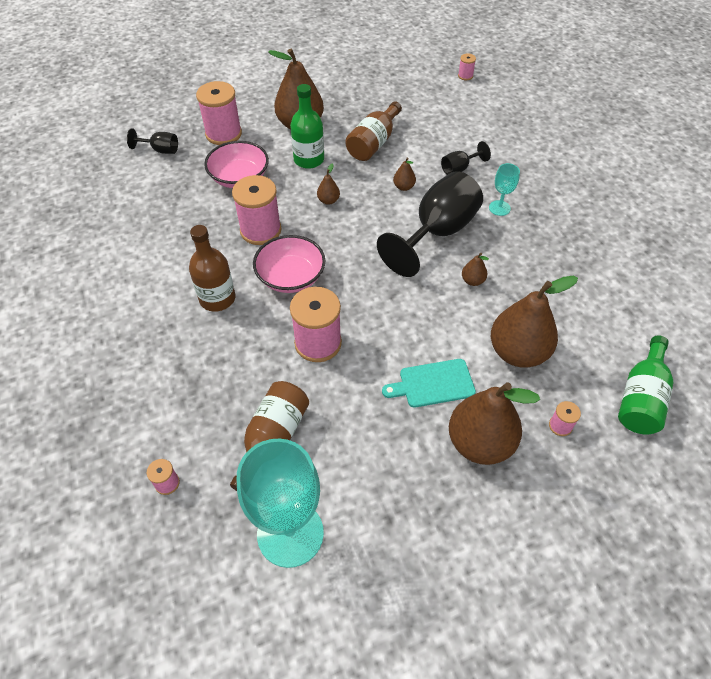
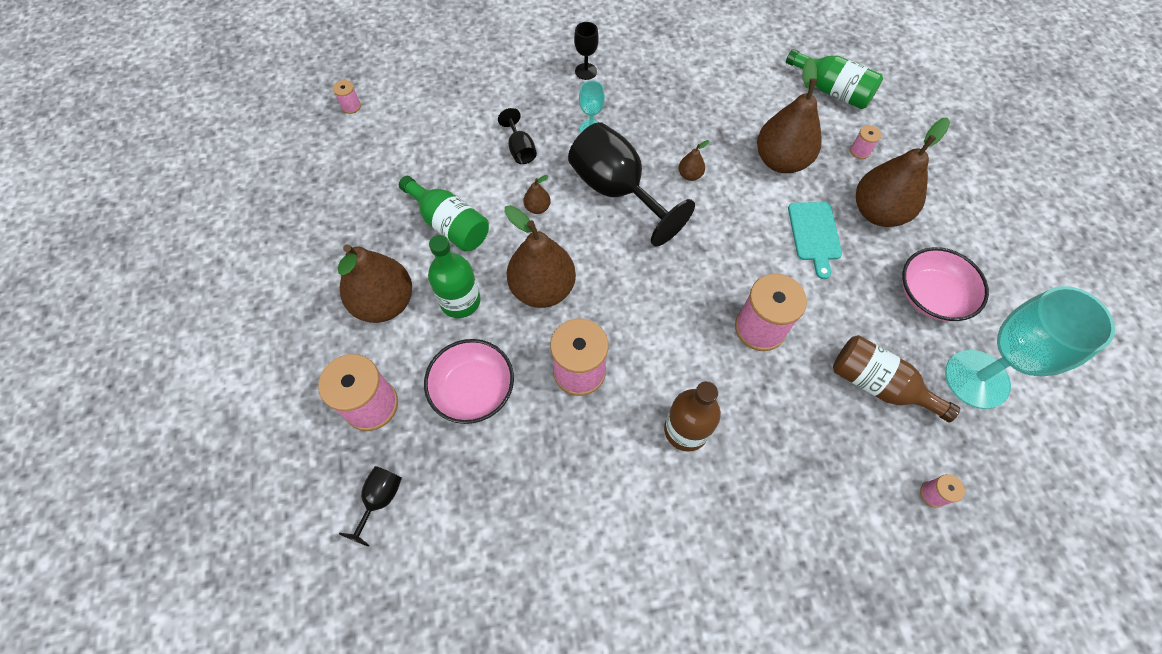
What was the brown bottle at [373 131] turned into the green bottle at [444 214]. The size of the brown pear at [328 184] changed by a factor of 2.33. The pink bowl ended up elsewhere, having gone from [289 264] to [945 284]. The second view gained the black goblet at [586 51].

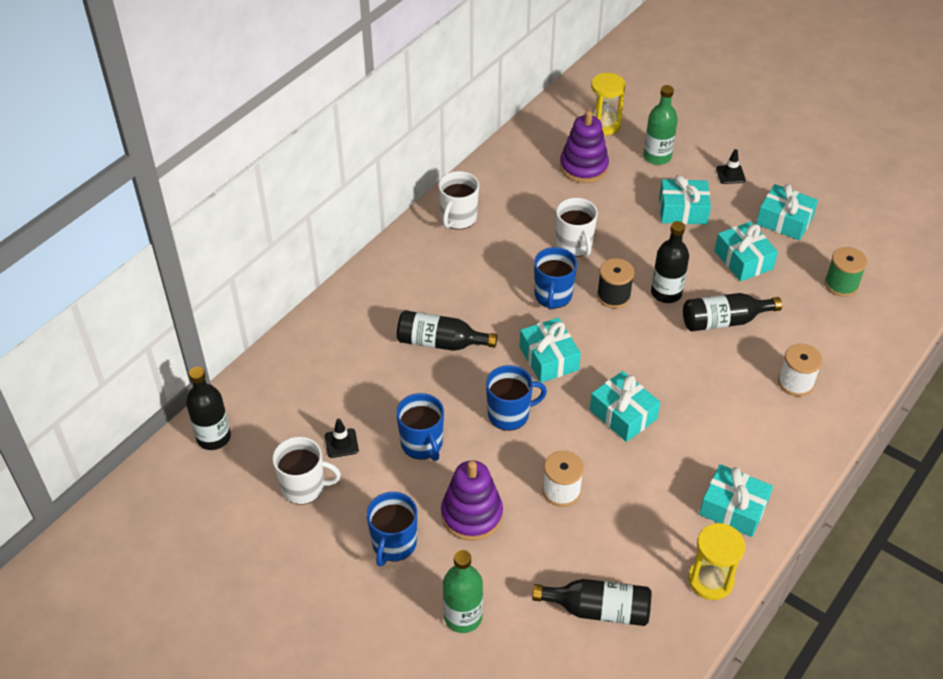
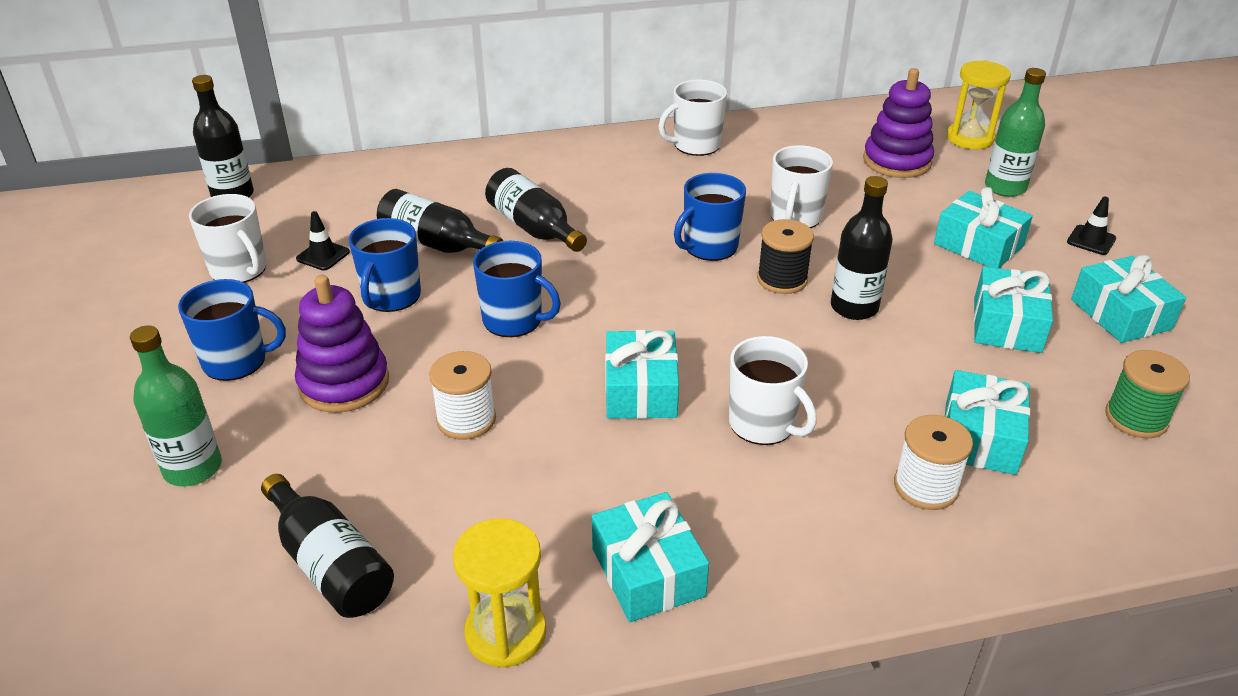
The black bottle ended up elsewhere, having gone from [732 312] to [440 221]. The turquoise gift ended up elsewhere, having gone from [550 350] to [987 422]. The blue mug at [391 529] ended up facing another way, 150 degrees counterclockwise from before. The second view gained the white mug at [773 390].

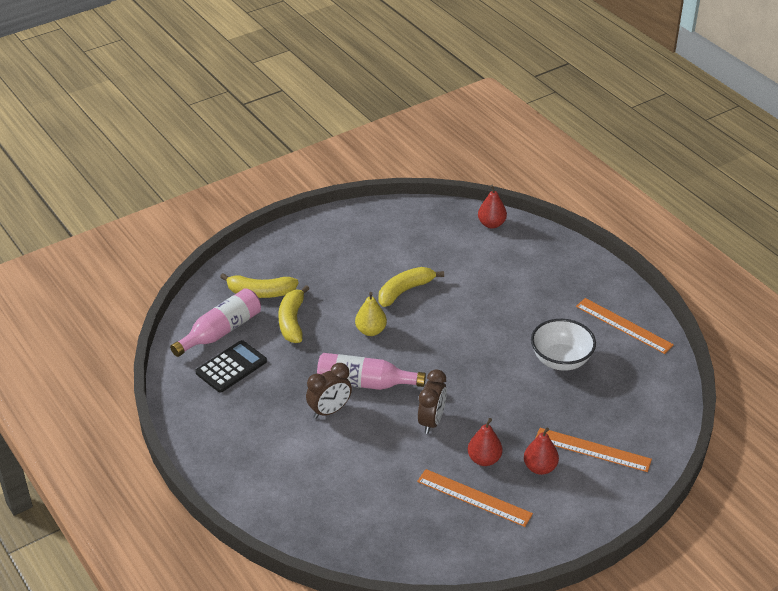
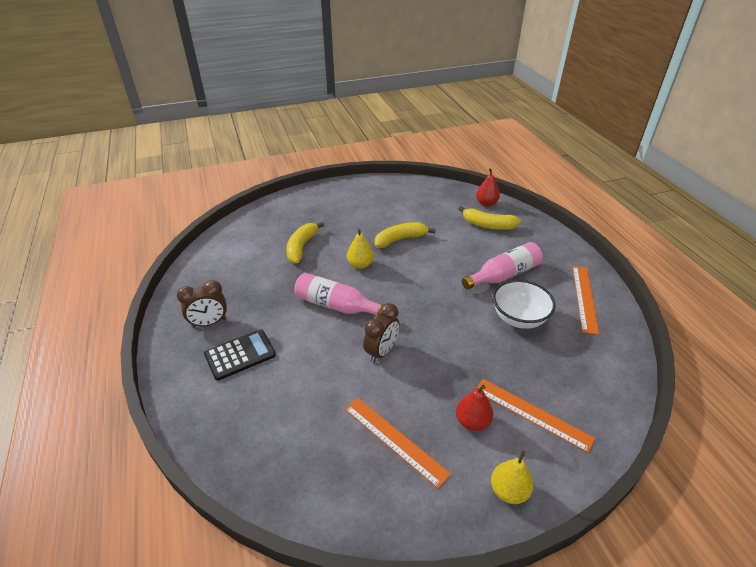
The yellow banana ended up elsewhere, having gone from [259 285] to [489 218]. The pink bottle ended up elsewhere, having gone from [215 322] to [502 266]. The orange ruler at [625 326] ended up facing another way, 45 degrees clockwise from before. The black calculator ended up elsewhere, having gone from [231 366] to [240 355]. The brown clock ended up elsewhere, having gone from [329 391] to [202 304]. The second view lost the red pear at [485 442]. The second view gained the yellow pear at [512 477].

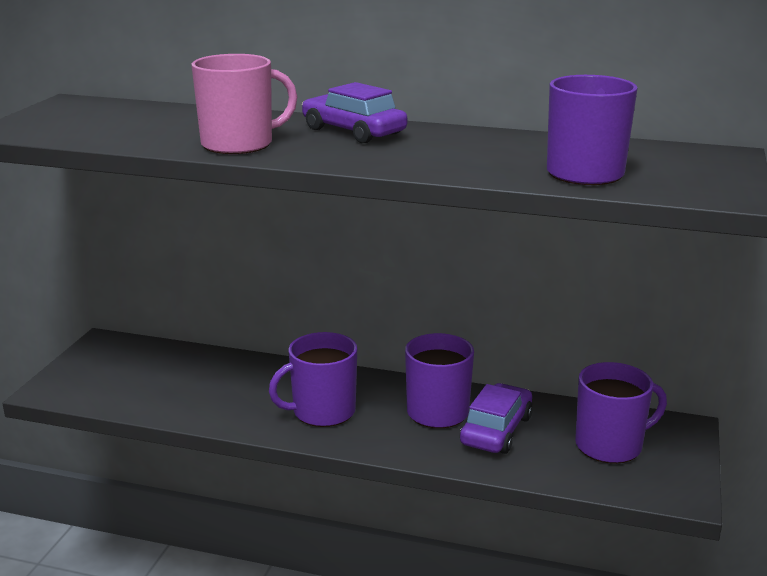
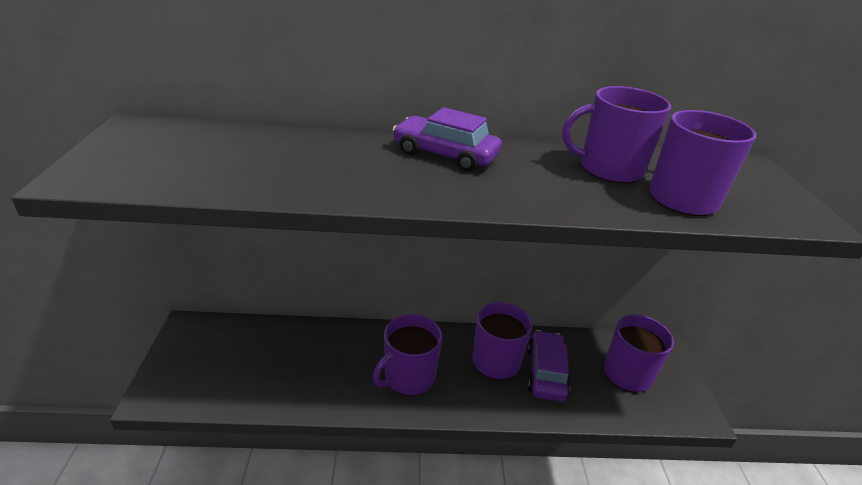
The second view lost the pink mug at [244 104]. The second view gained the purple mug at [616 134].

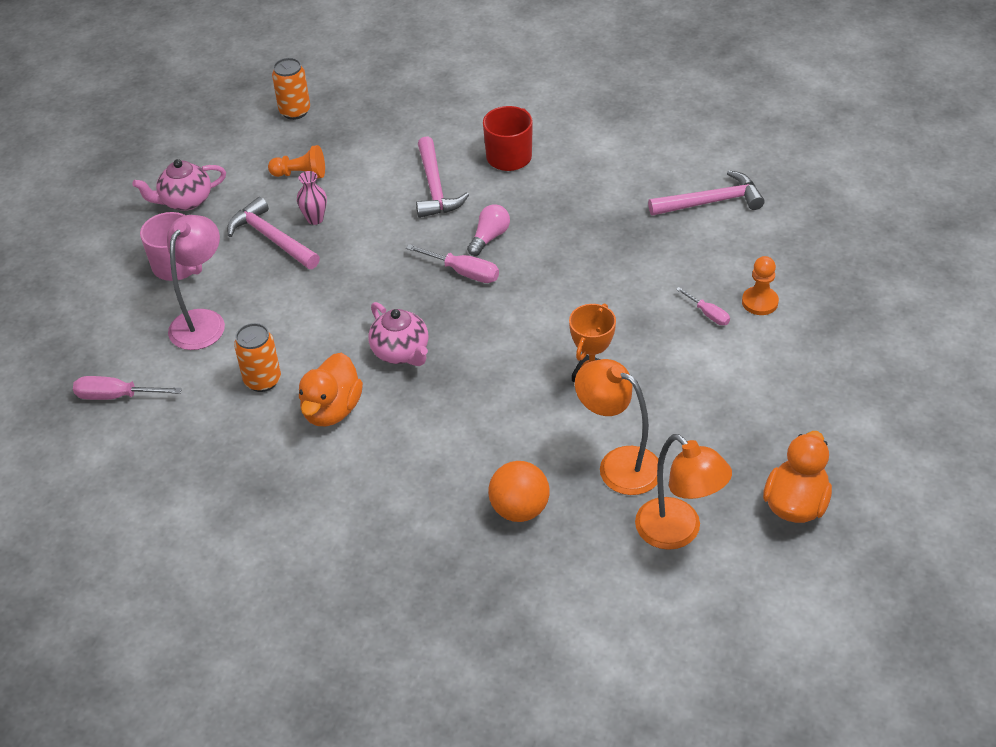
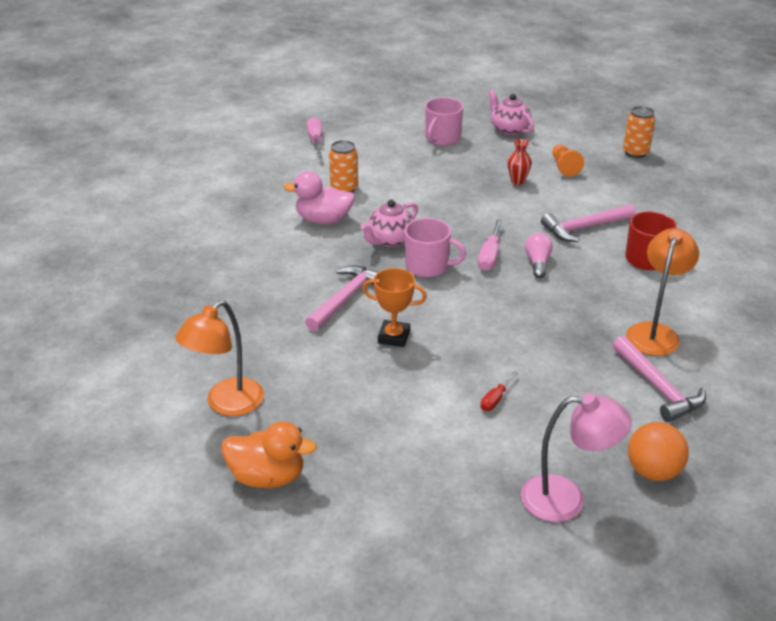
What was the pink vase at [312 198] turned into the red vase at [520 162]. The pink hammer ended up elsewhere, having gone from [273 233] to [341 298]. The pink light bulb at [488 230] ended up facing another way, 105 degrees counterclockwise from before. The pink lamp ended up elsewhere, having gone from [196 282] to [576 457]. The second view lost the orange pawn at [760 285]. What was the pink screwdriver at [703 306] turned into the red screwdriver at [499 391]. What was the orange duck at [331 389] turned into the pink duck at [319 197]. The orange lamp ended up elsewhere, having gone from [617 427] to [662 292]. The orange ball ended up elsewhere, having gone from [519 491] to [658 451]. The second view gained the pink mug at [435 247].

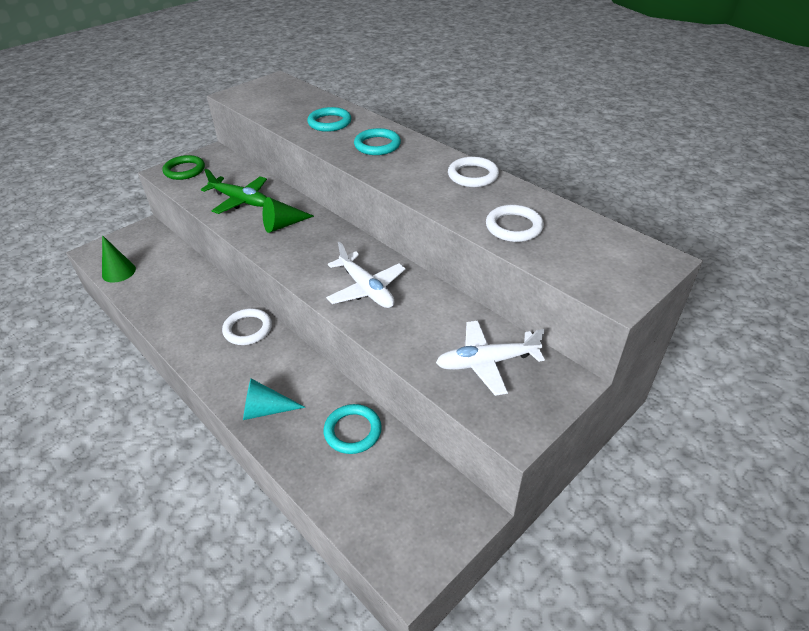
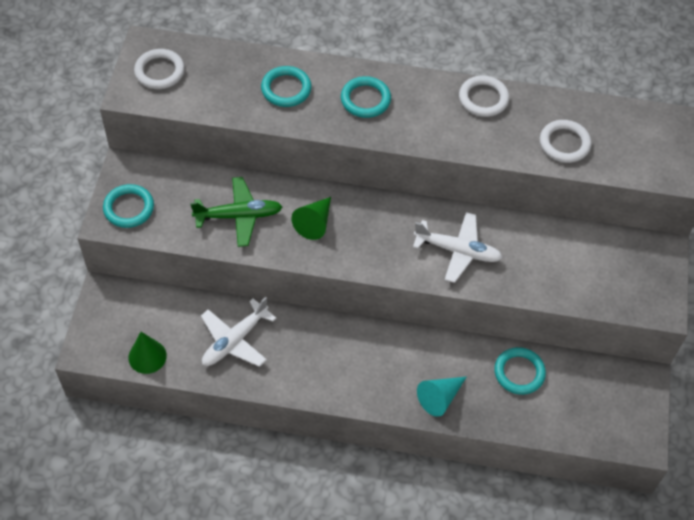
What was the green ring at [184 167] turned into the turquoise ring at [128 206]. The white ring ended up elsewhere, having gone from [247 326] to [159 69]. The white plane ended up elsewhere, having gone from [490 358] to [238 332].

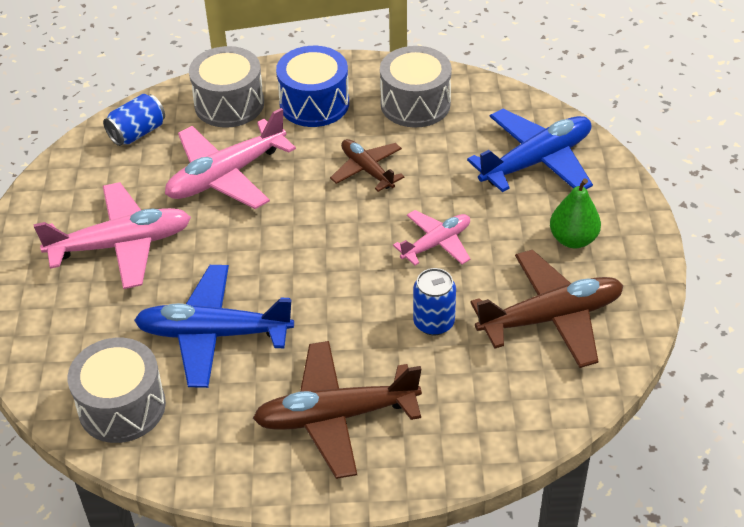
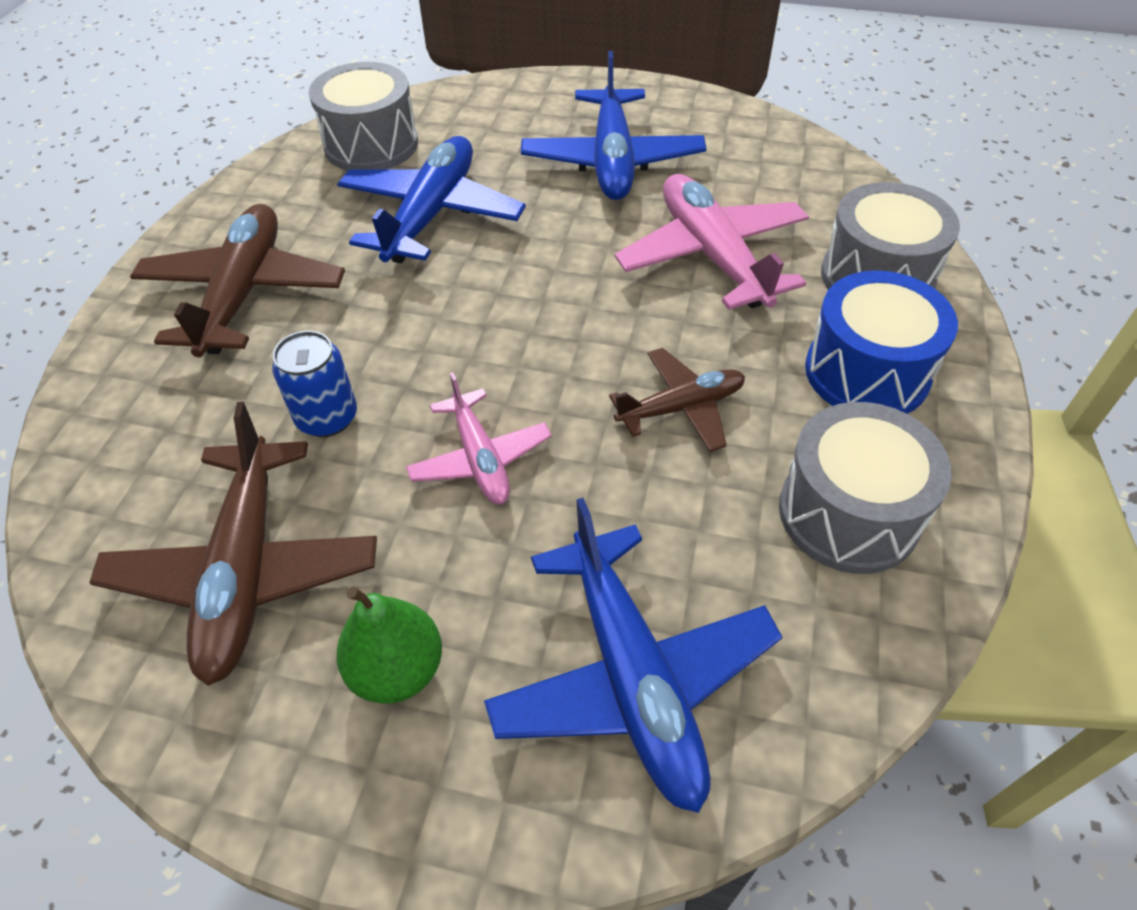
The second view lost the blue can at [134 120]. What was the pink plane at [112 235] turned into the blue plane at [613 125].

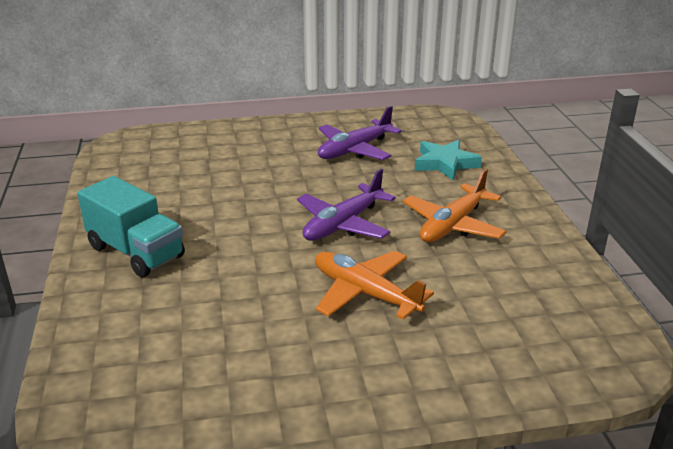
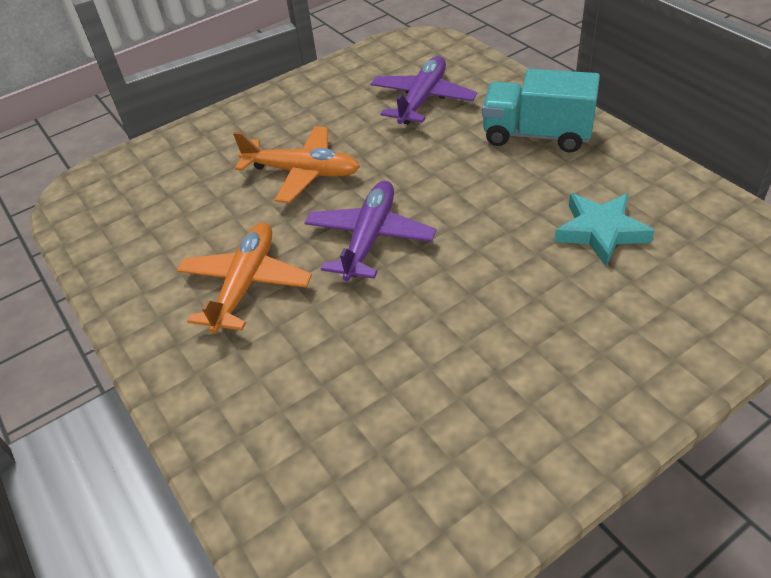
The purple plane ended up elsewhere, having gone from [360 133] to [424 90]. The turquoise star ended up elsewhere, having gone from [448 160] to [604 229].

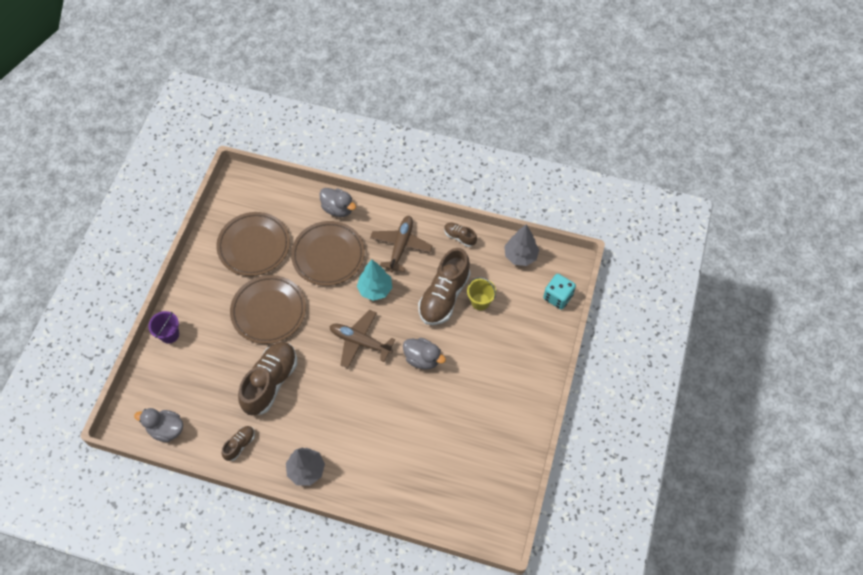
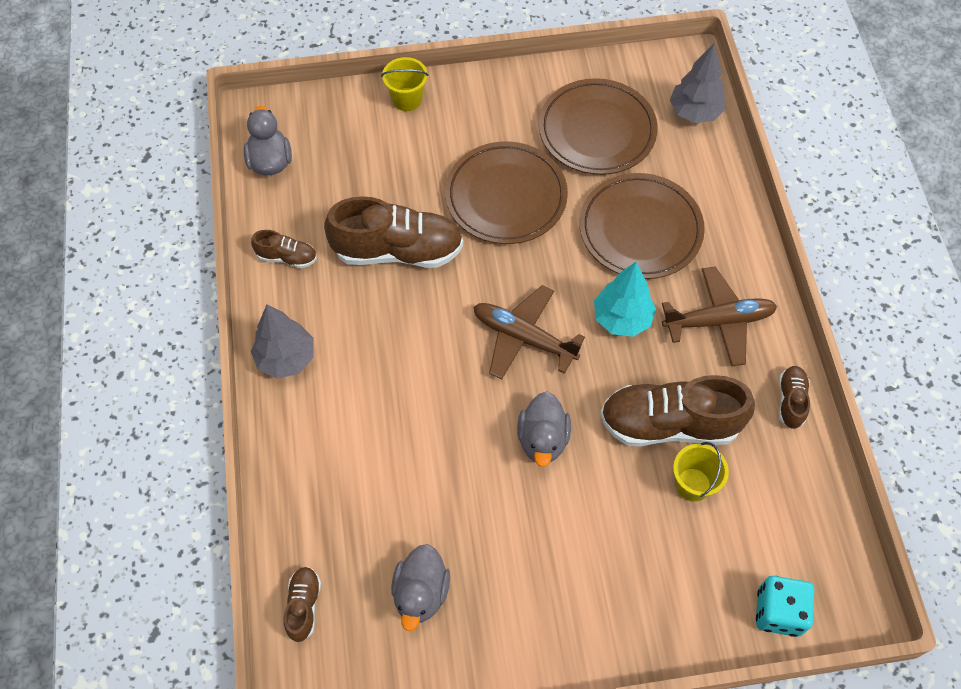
The grey duck ended up elsewhere, having gone from [338 202] to [420 587]. The grey tree ended up elsewhere, having gone from [521 245] to [698 83]. The brown plane at [362 339] ended up facing another way, 60 degrees counterclockwise from before. What was the purple bucket at [164 327] turned into the yellow bucket at [405 84]. The second view gained the brown shoe at [302 604].

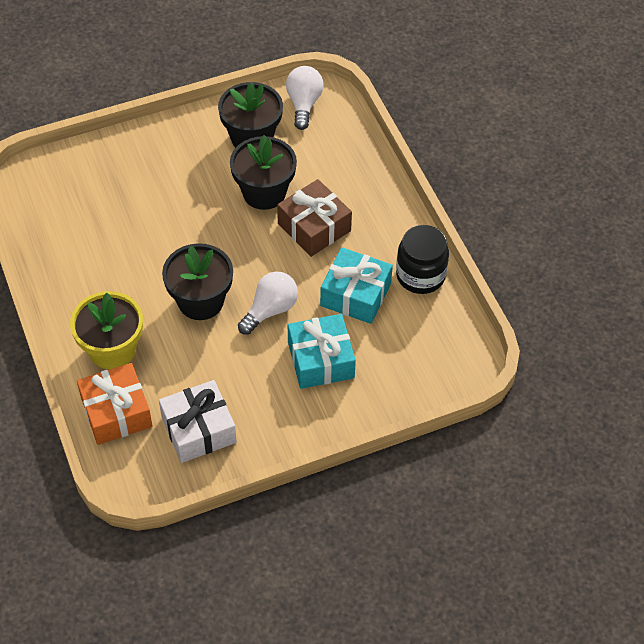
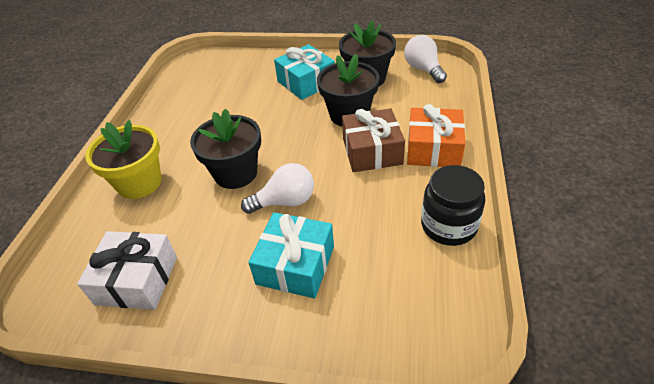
The white light bulb at [305 98] ended up facing another way, 60 degrees counterclockwise from before. The turquoise gift ended up elsewhere, having gone from [356 285] to [304 72]. The orange gift ended up elsewhere, having gone from [114 404] to [436 135].

